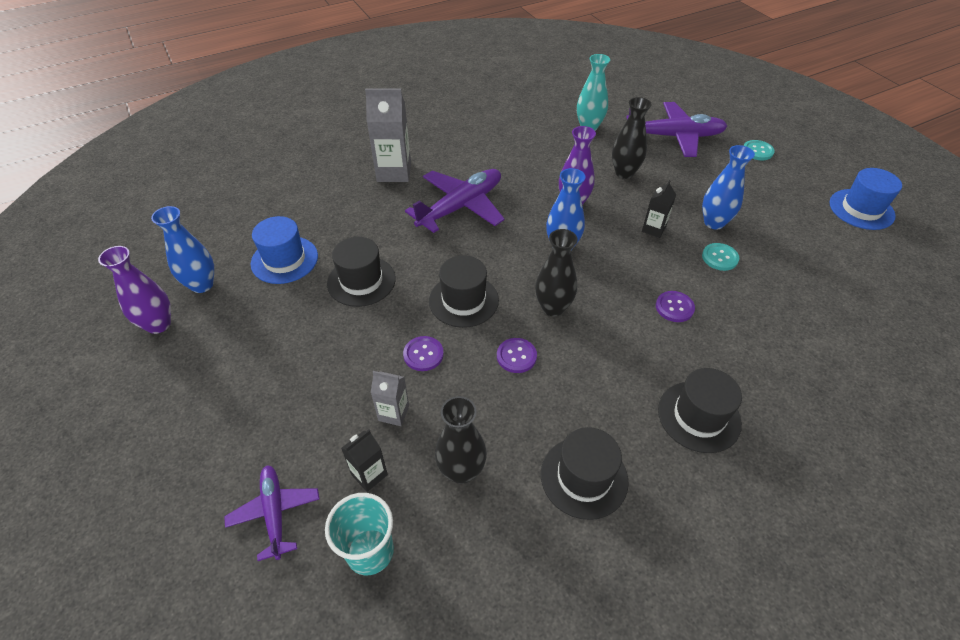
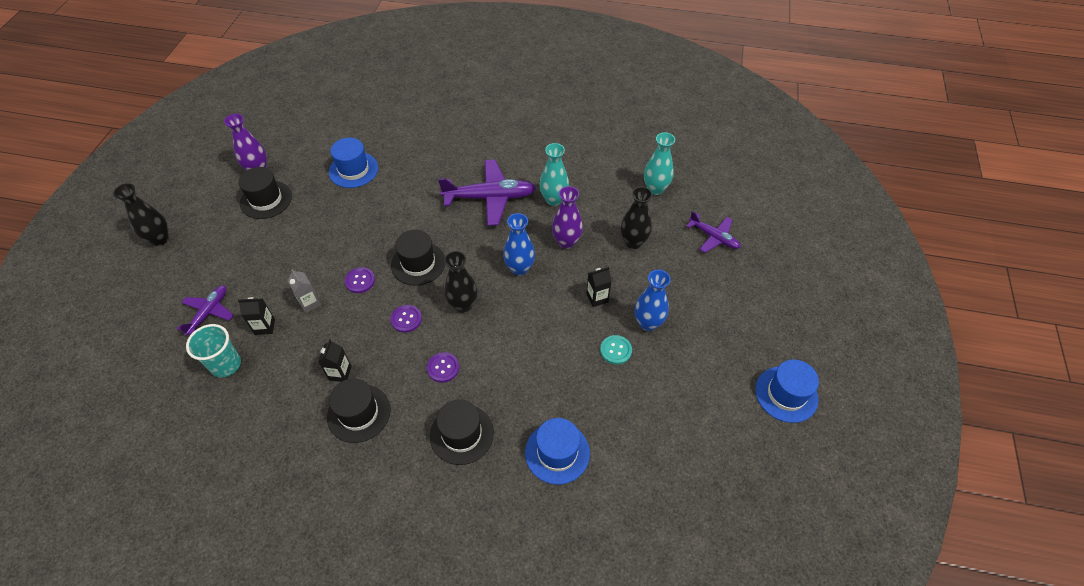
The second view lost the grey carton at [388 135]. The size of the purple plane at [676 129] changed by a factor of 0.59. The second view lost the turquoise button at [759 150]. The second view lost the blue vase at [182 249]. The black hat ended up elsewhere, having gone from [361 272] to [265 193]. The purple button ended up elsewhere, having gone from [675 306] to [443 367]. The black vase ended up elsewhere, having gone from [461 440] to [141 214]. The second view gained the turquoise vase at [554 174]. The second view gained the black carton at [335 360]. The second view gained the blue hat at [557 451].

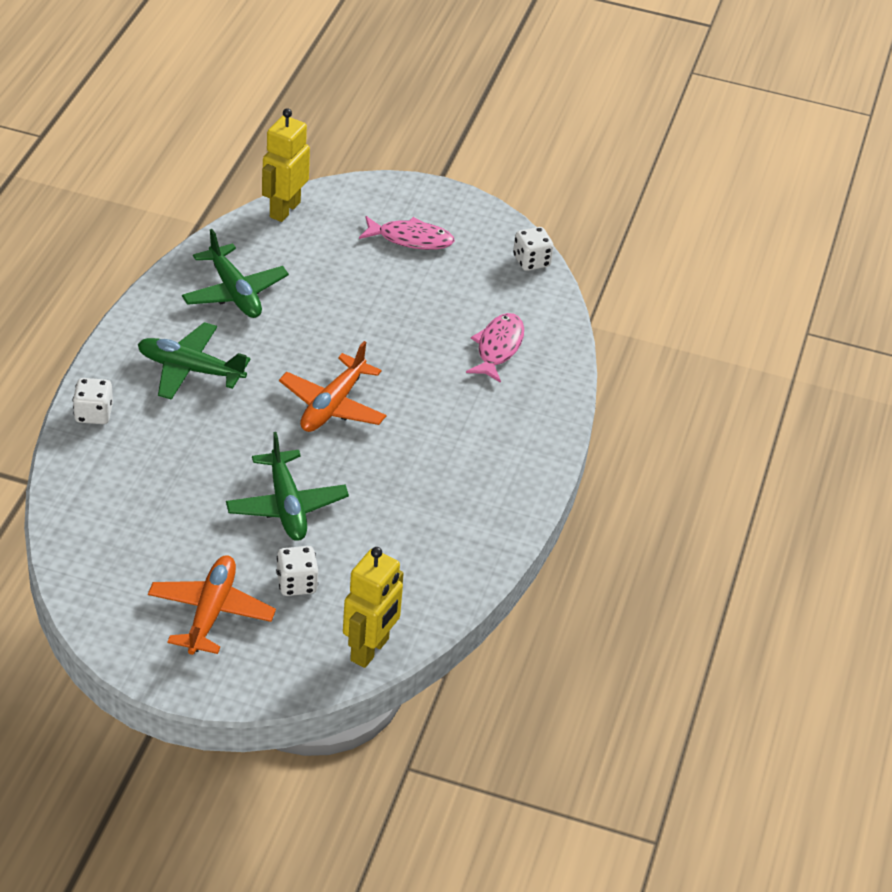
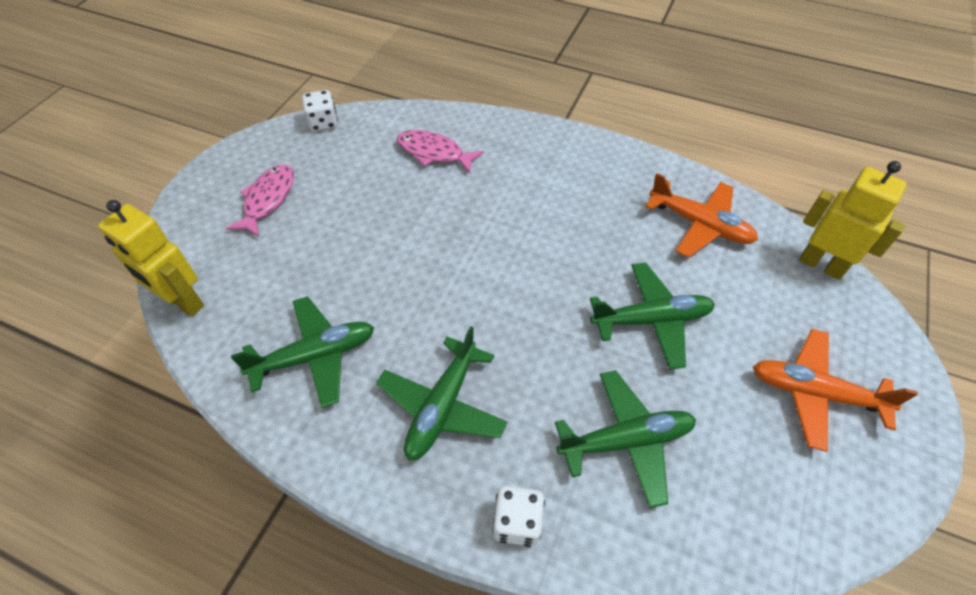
The orange plane ended up elsewhere, having gone from [332 386] to [701 215]. The second view lost the white dice at [297 571]. The second view gained the green plane at [625 439].

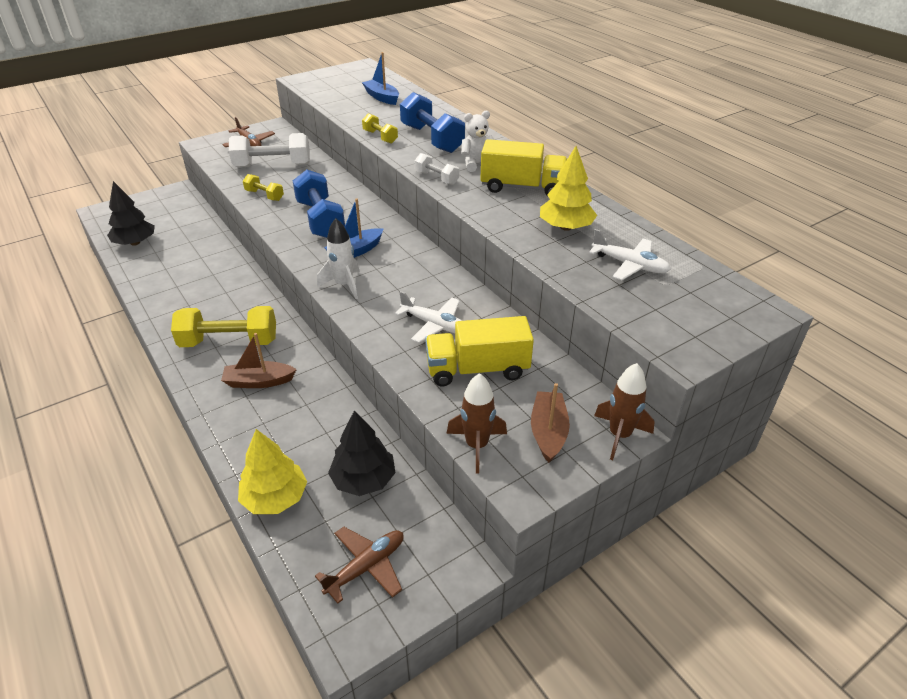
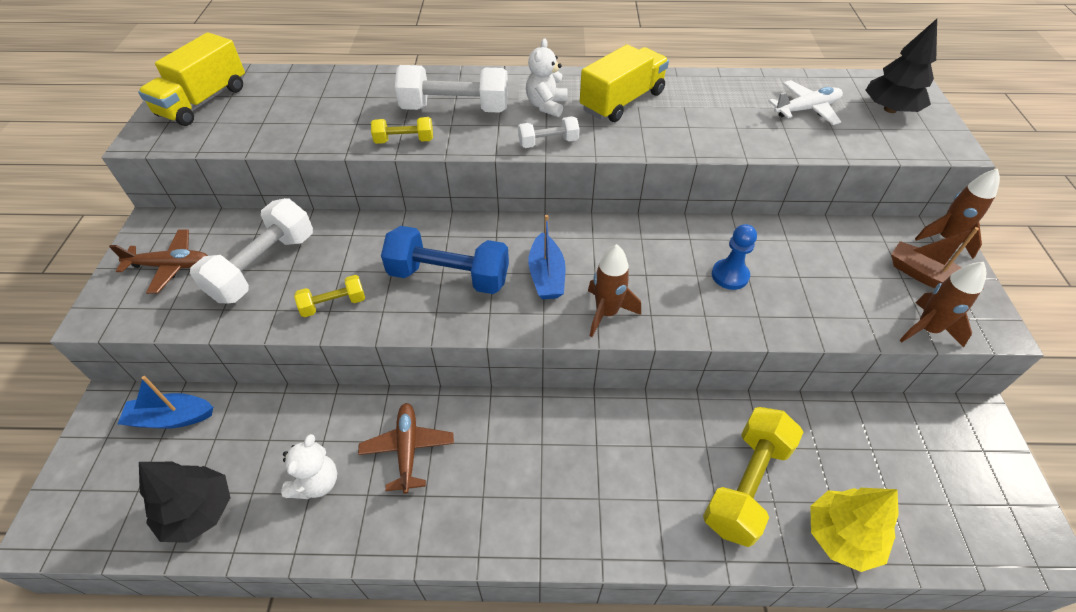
The blue boat ended up elsewhere, having gone from [380 78] to [165 402]. What was the blue dumbbell at [432 122] turned into the white dumbbell at [451 89]. The second view lost the yellow tree at [568 188]. What was the white rocket at [338 258] turned into the brown rocket at [614 290]. Where the white plane stood at [428 317], the blue pawn came to stand at [734 257]. The yellow dumbbell ended up elsewhere, having gone from [223 326] to [753 477]. The yellow truck ended up elsewhere, having gone from [479 351] to [191 79]. The second view lost the brown boat at [259 360]. The black tree ended up elsewhere, having gone from [362 453] to [901 66]. The brown plane ended up elsewhere, having gone from [359 565] to [406 448]. The second view gained the white teddy bear at [309 466].

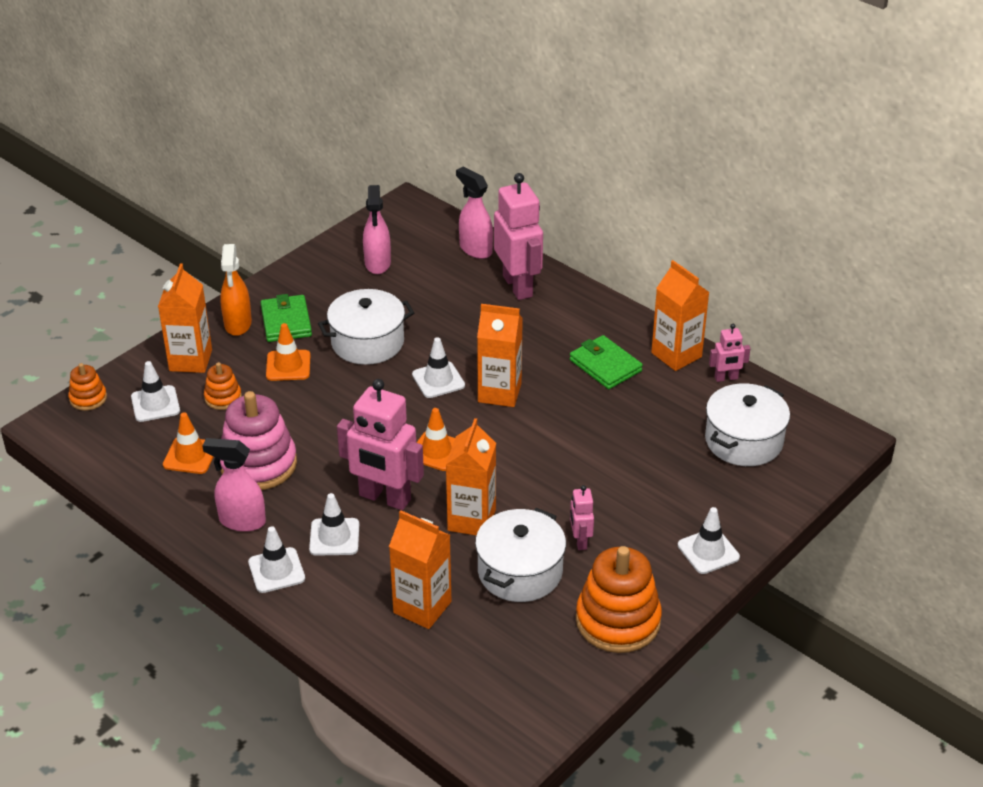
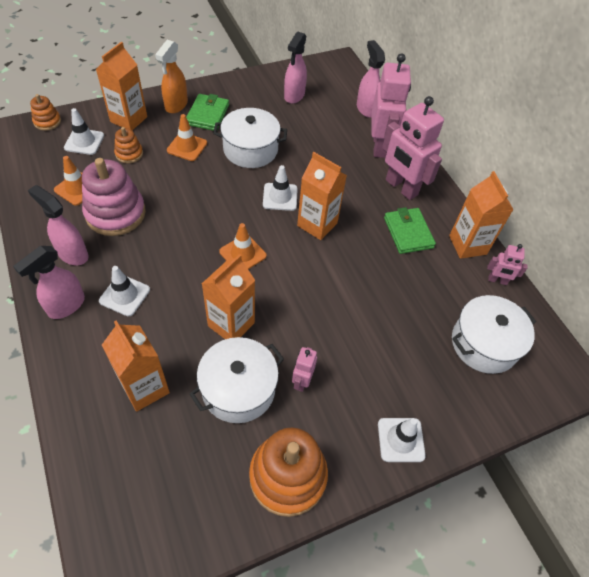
The pink robot ended up elsewhere, having gone from [380 444] to [413 148]. Where the white traffic cone stood at [276 559], the pink spray bottle came to stand at [49 282].

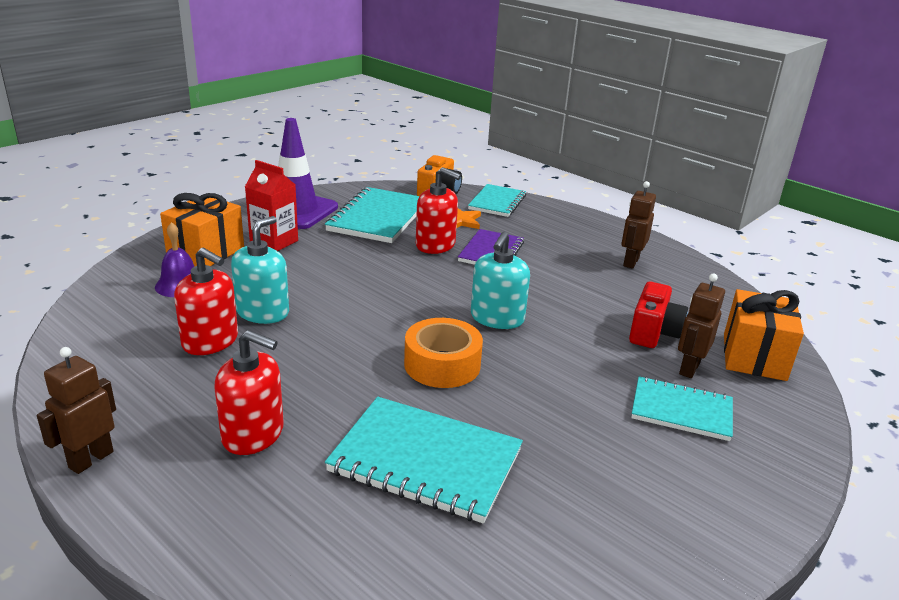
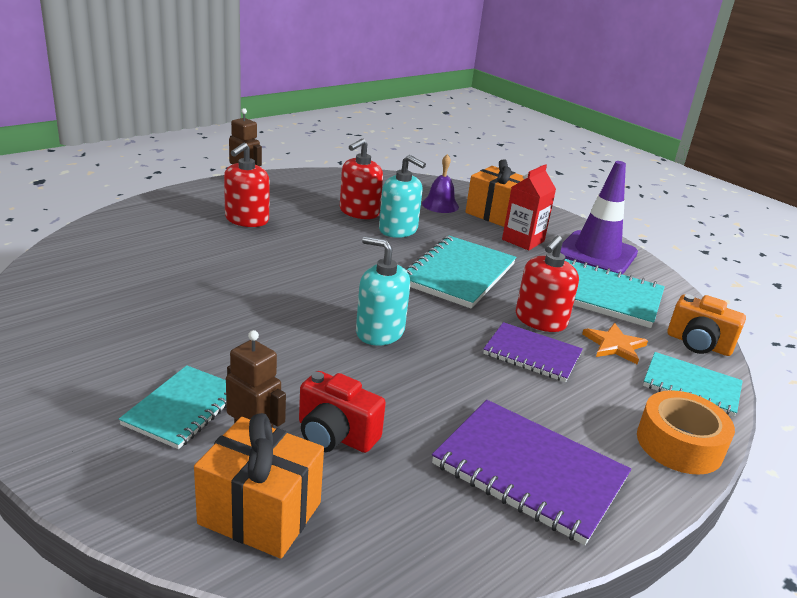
Where the brown robot stood at [638 225], the purple notebook came to stand at [531 472]. The orange tape ended up elsewhere, having gone from [443 353] to [686 432]. The turquoise notebook ended up elsewhere, having gone from [424 460] to [460 272].

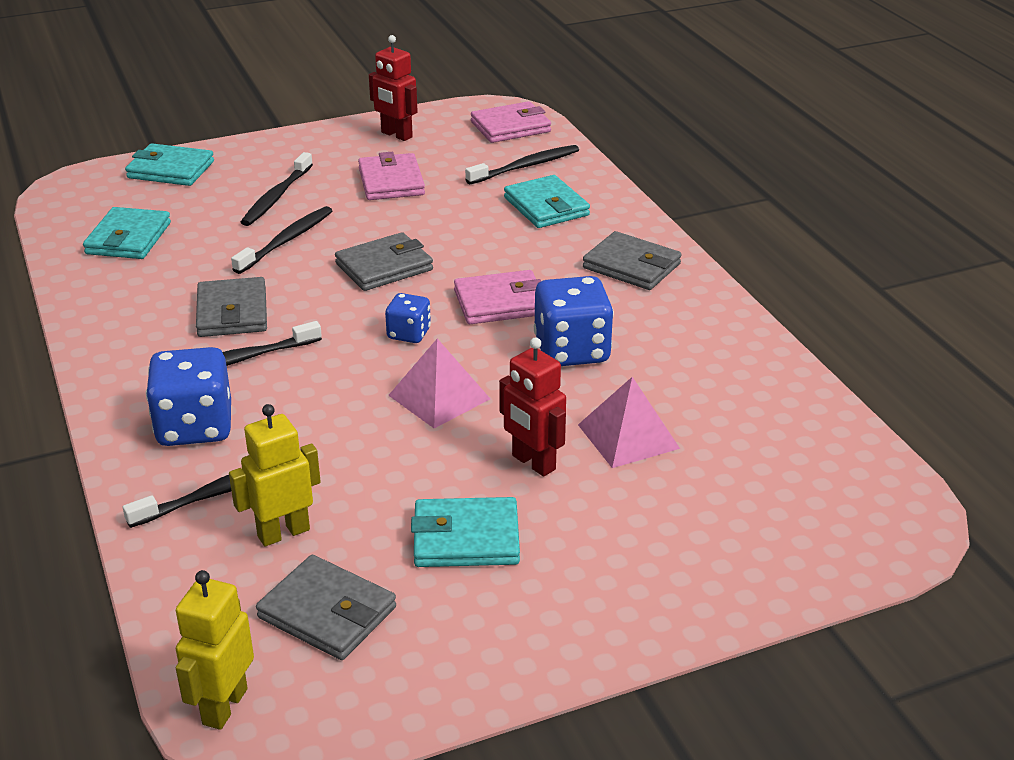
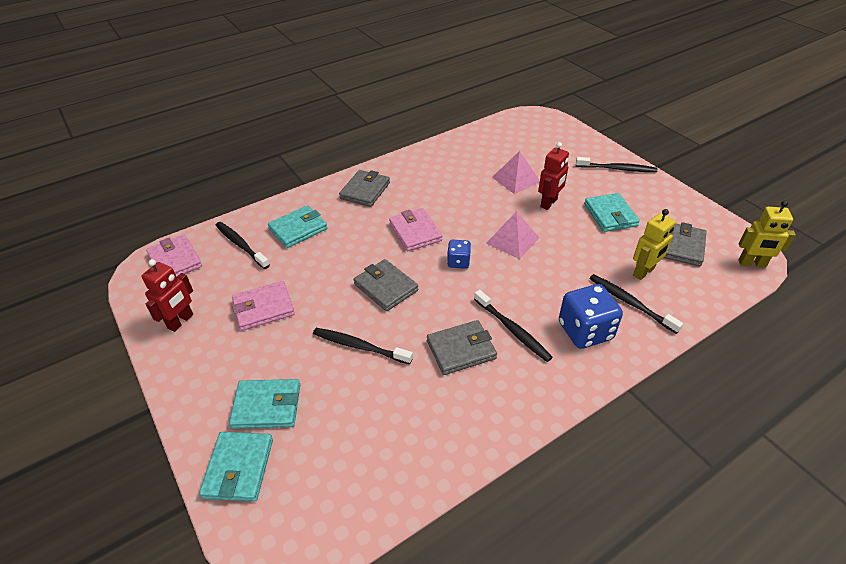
The black toothbrush ended up elsewhere, having gone from [277 189] to [616 164]. The turquoise wallet ended up elsewhere, having gone from [127 233] to [264 404]. The second view lost the blue dice at [574 321]. The yellow robot at [275 475] ended up facing another way, 90 degrees counterclockwise from before.

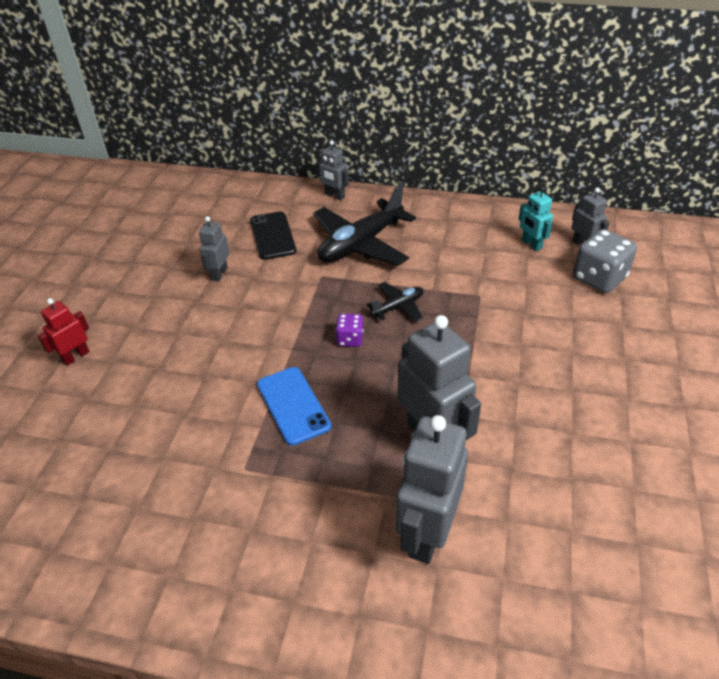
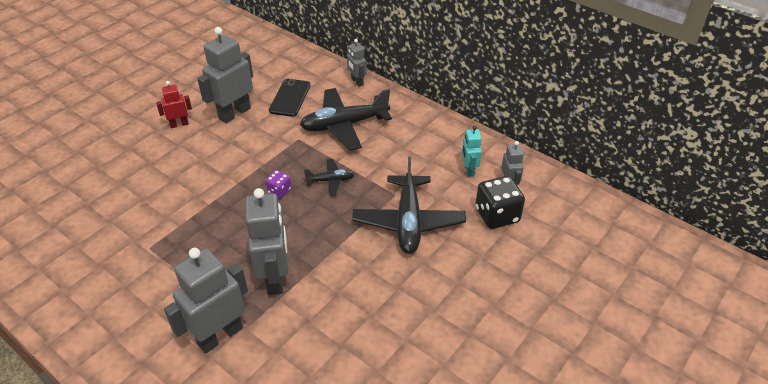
The size of the grey robot at [214 249] changed by a factor of 1.89. What was the grey dice at [605 261] turned into the black dice at [500 202]. The red robot ended up elsewhere, having gone from [64 332] to [174 104]. The second view lost the blue phone at [294 406]. The second view gained the black plane at [409 205].

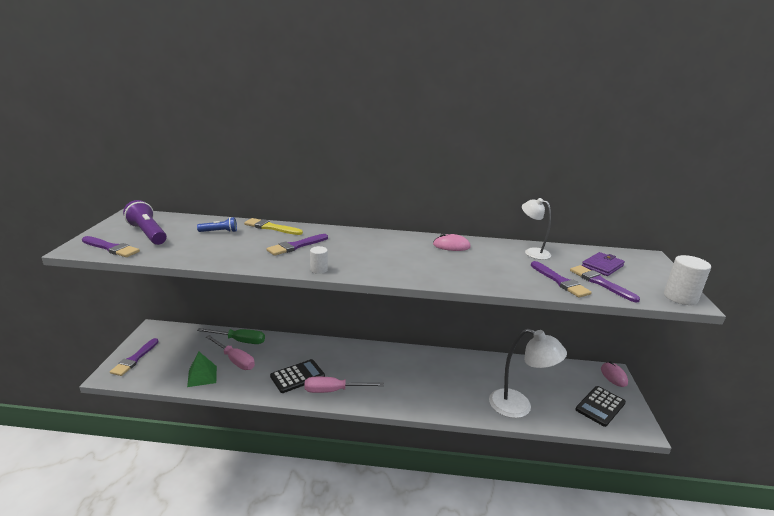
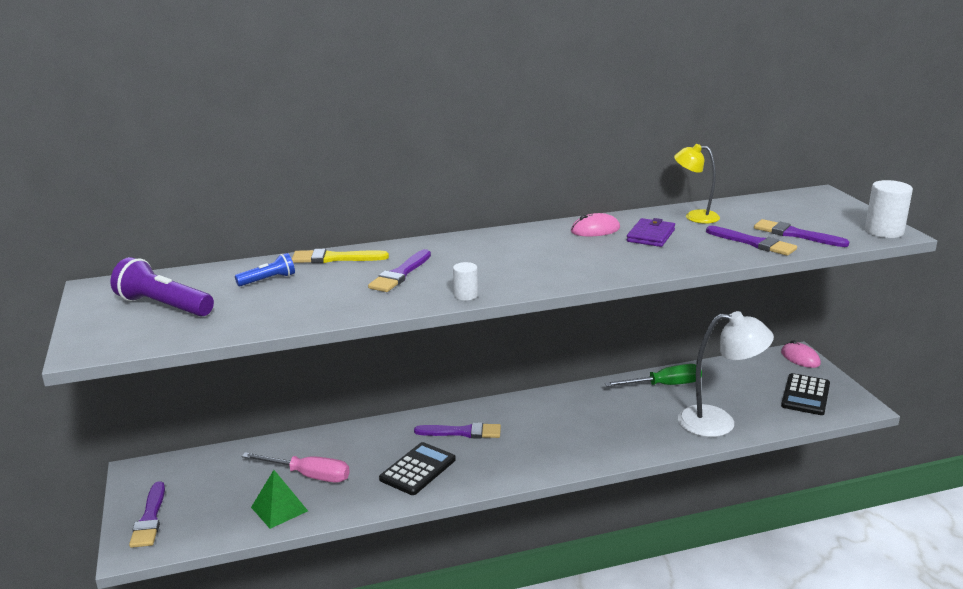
What was the white lamp at [536 229] turned into the yellow lamp at [697 184]. The purple brush ended up elsewhere, having gone from [111 246] to [457 430]. The purple wallet ended up elsewhere, having gone from [603 264] to [651 232]. The green screwdriver ended up elsewhere, having gone from [231 336] to [653 375]. The second view lost the pink screwdriver at [344 385].

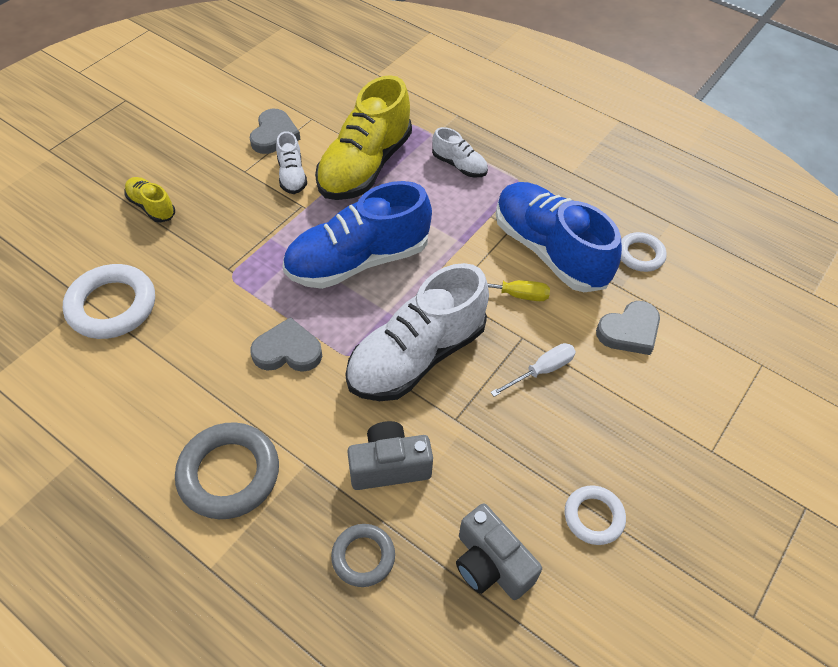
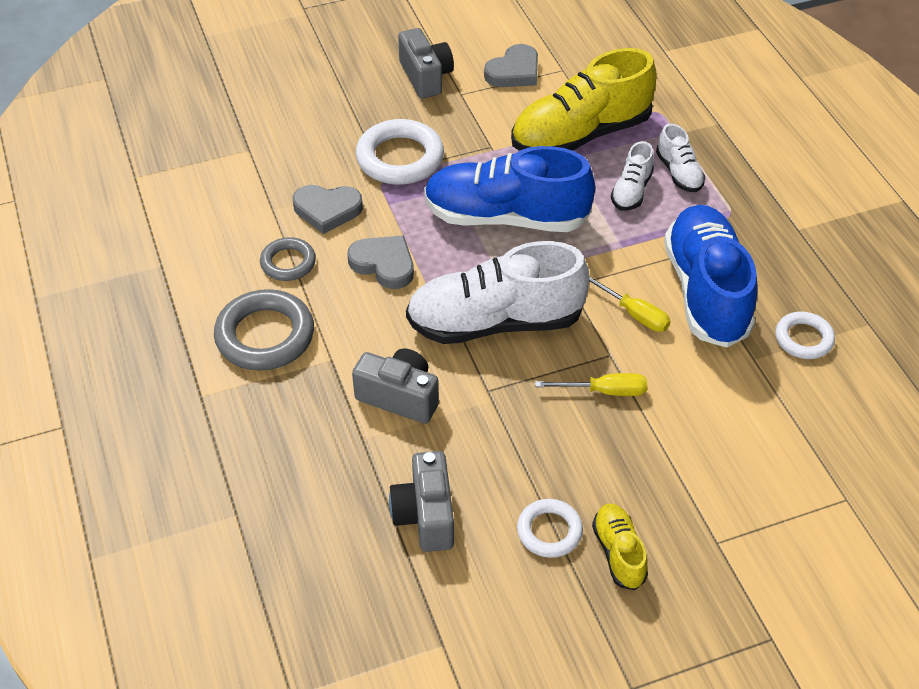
The white shoe ended up elsewhere, having gone from [291 162] to [632 176]. The yellow shoe ended up elsewhere, having gone from [149 199] to [620 547]. The white ring ended up elsewhere, having gone from [109 301] to [400 152]. The grey heart ended up elsewhere, having gone from [628 328] to [328 209]. What was the white screwdriver at [533 370] turned into the yellow screwdriver at [591 384]. The grey ring ended up elsewhere, having gone from [363 555] to [288 259]. The second view gained the grey camera at [426 63].

